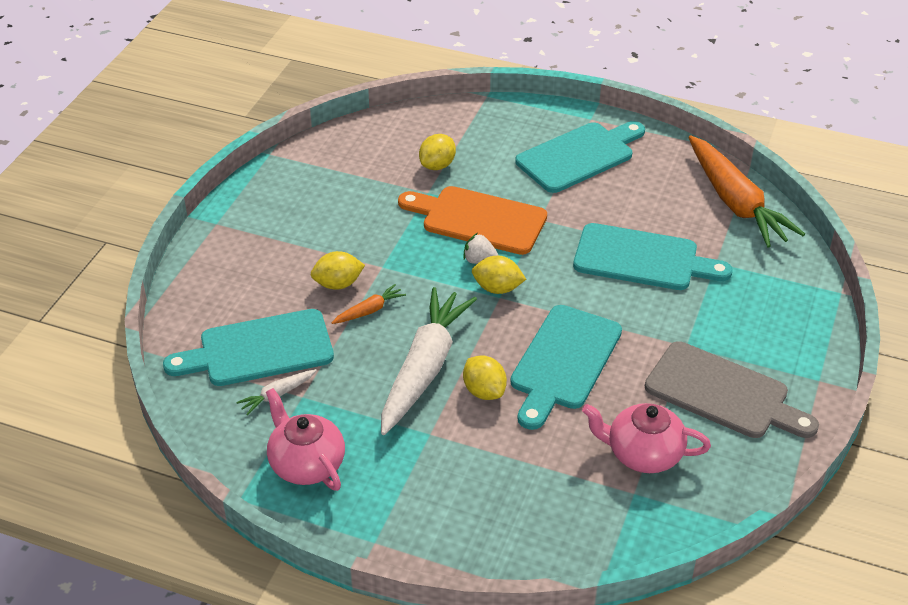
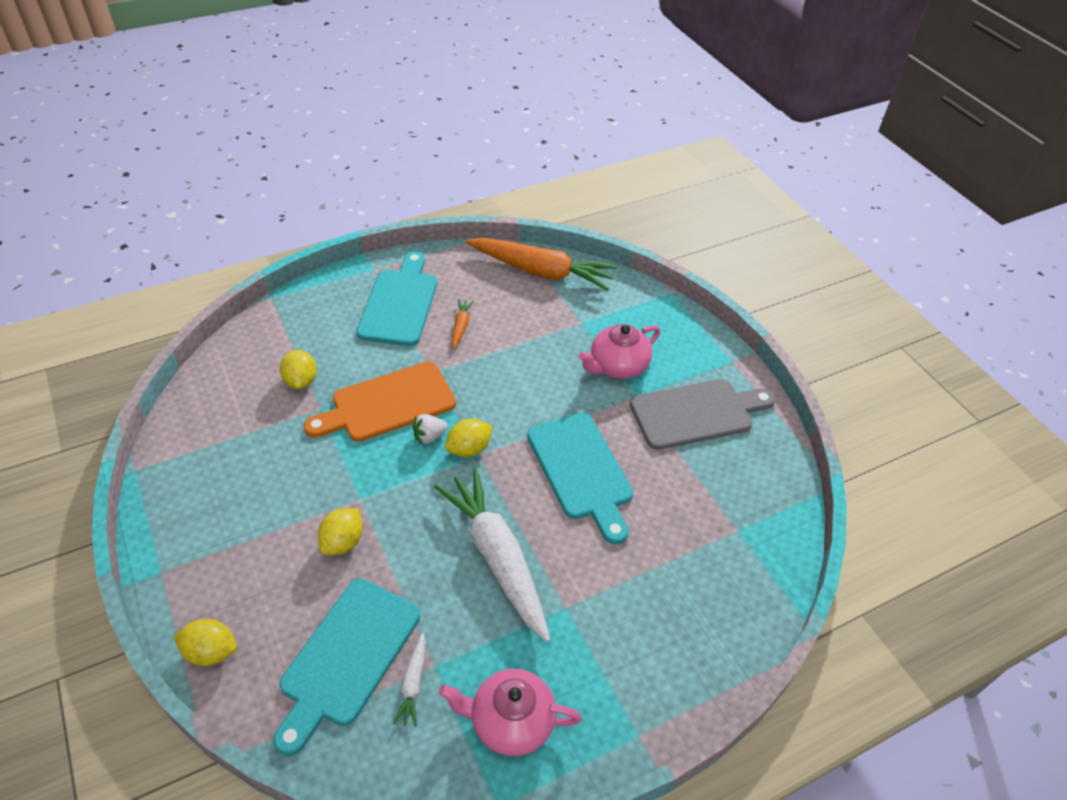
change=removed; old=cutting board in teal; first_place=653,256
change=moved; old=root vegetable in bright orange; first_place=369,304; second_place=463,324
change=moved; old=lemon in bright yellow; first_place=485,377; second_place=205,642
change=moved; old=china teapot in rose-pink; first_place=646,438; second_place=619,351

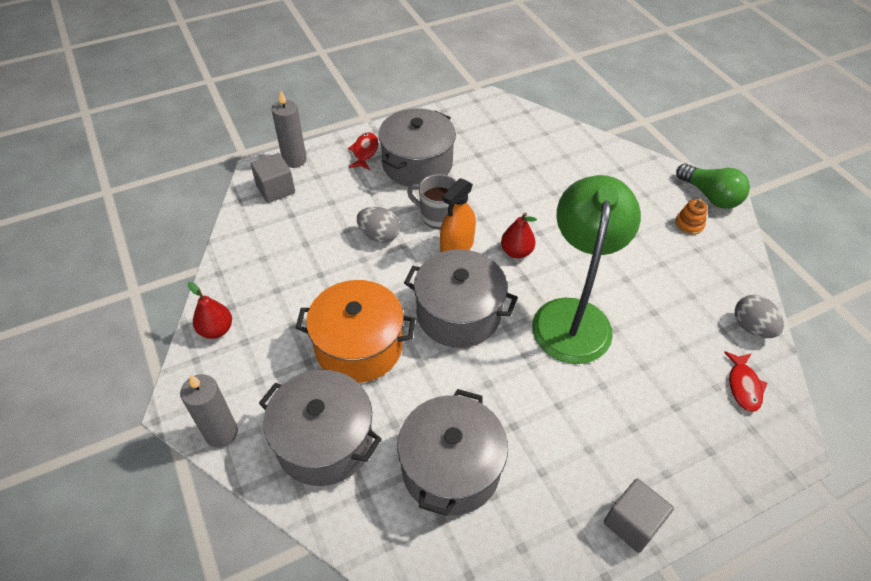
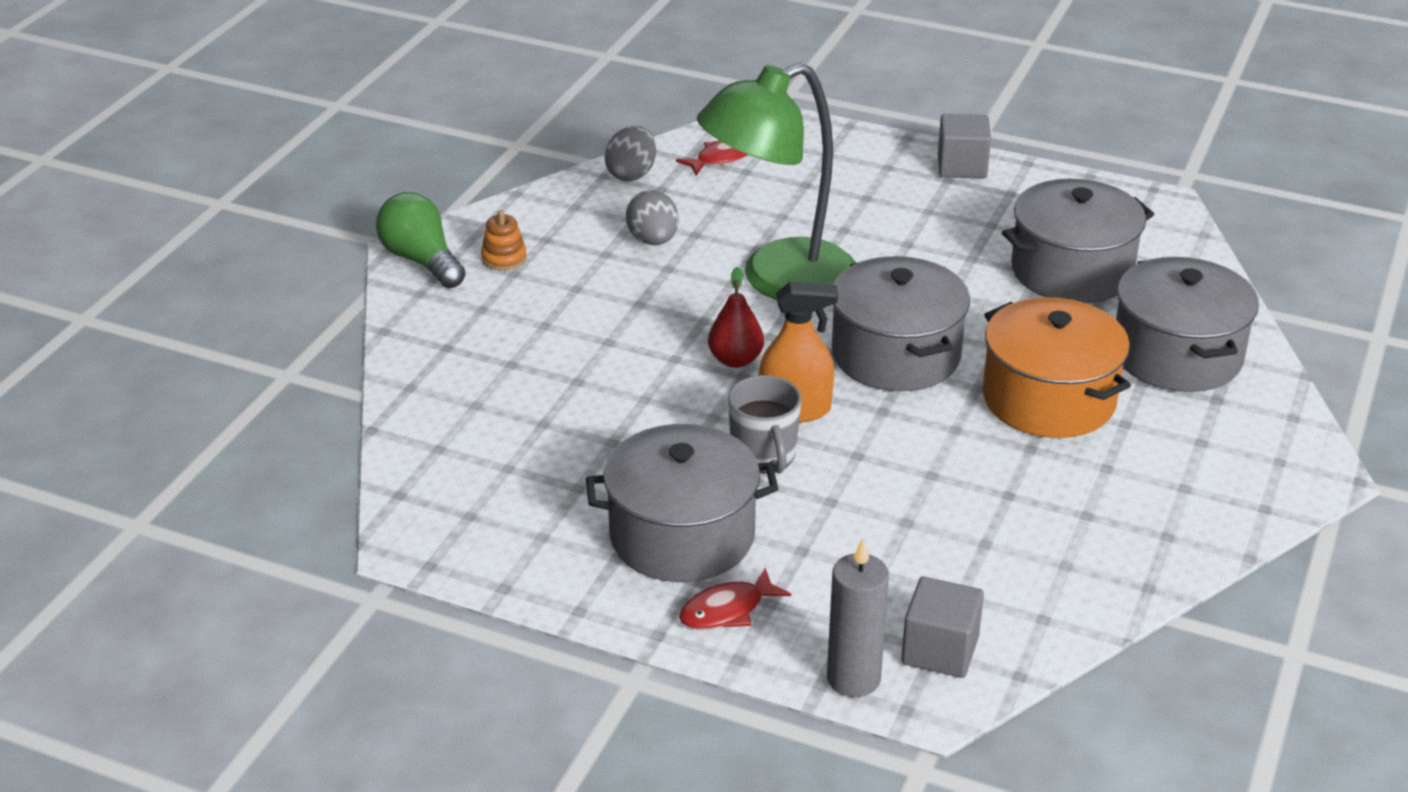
change=removed; old=candle in gray; first_place=209,411
change=removed; old=pear in crimson; first_place=210,310
change=moved; old=egg shape in gray; first_place=378,225; second_place=652,217
change=turned; old=bulb in leaf-green; first_place=713,186; second_place=421,240; degrees=-45

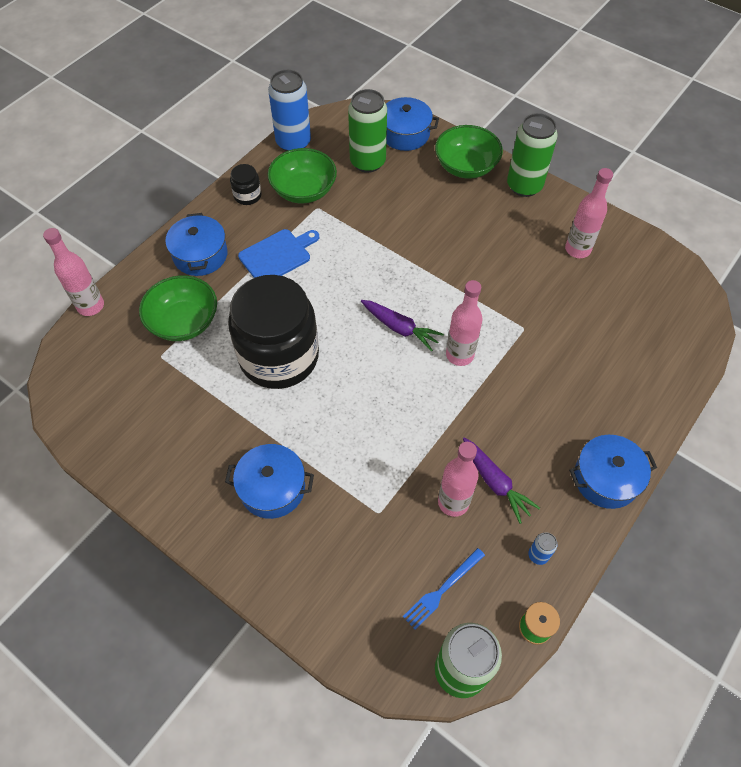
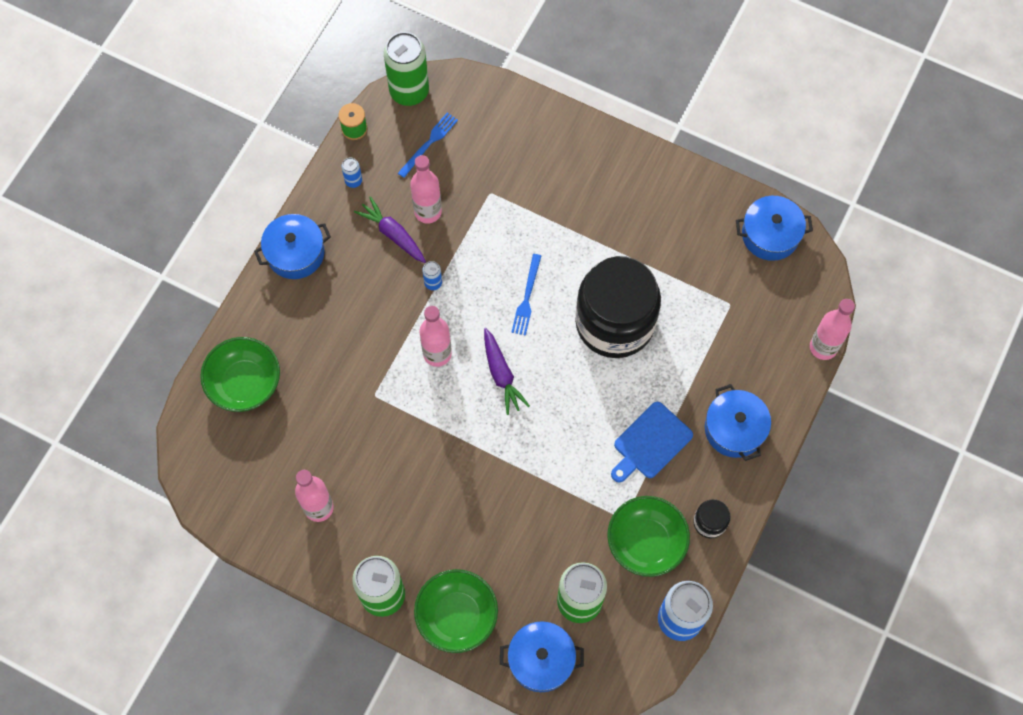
change=added; new=soda can in cobalt; second_place=432,275
change=added; new=dinner fork in cobalt; second_place=526,295
change=moved; old=serving bowl in leaf-green; first_place=178,308; second_place=240,374
change=moved; old=cooking pot in cobalt; first_place=269,481; second_place=774,228
change=turned; old=root vegetable in violet; first_place=402,326; second_place=507,371; degrees=-135

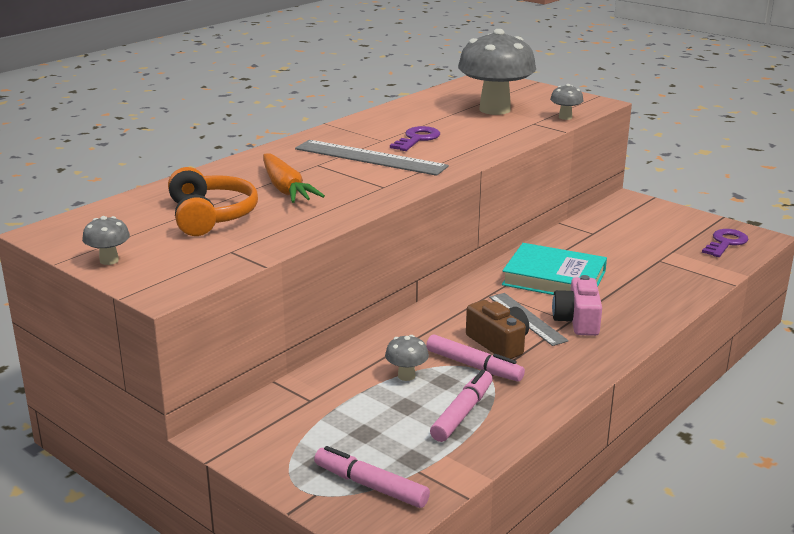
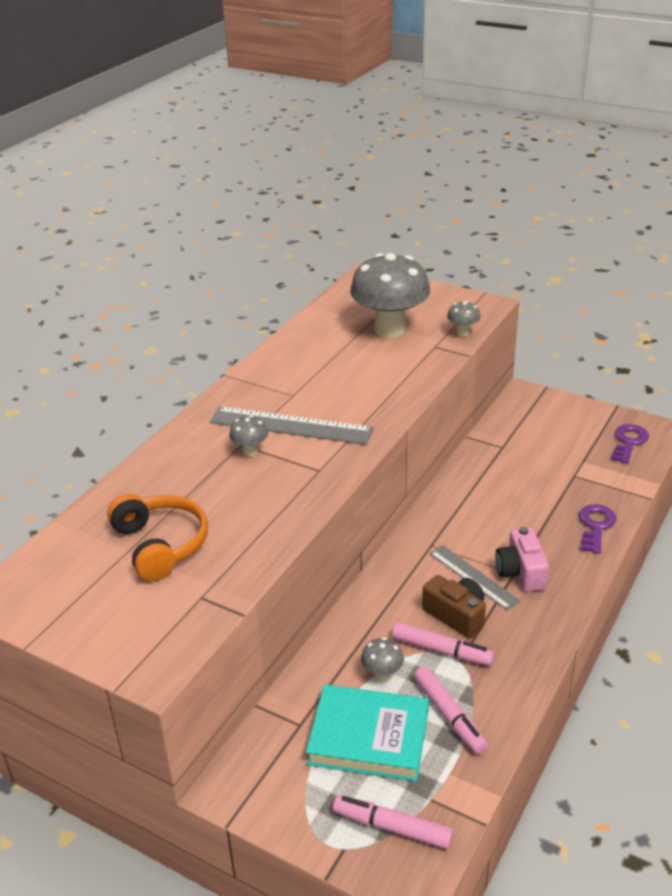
change=removed; old=root vegetable in bright orange; first_place=294,178
change=moved; old=mushroom in gray; first_place=106,240; second_place=248,436
change=moved; old=latchkey in violet; first_place=415,138; second_place=597,529
change=moved; old=book in teal; first_place=554,269; second_place=367,733
change=turned; old=marker pen in rose-pink; first_place=461,406; second_place=451,710; degrees=135

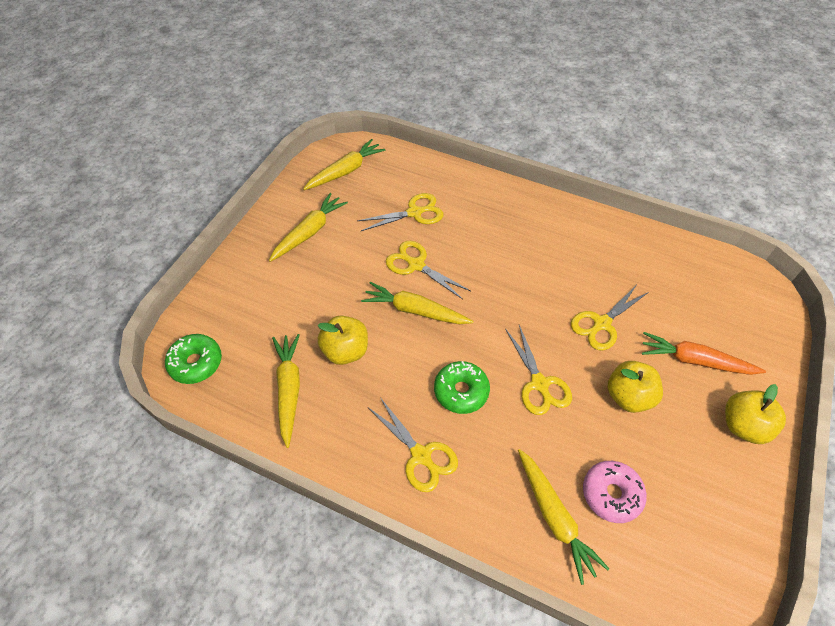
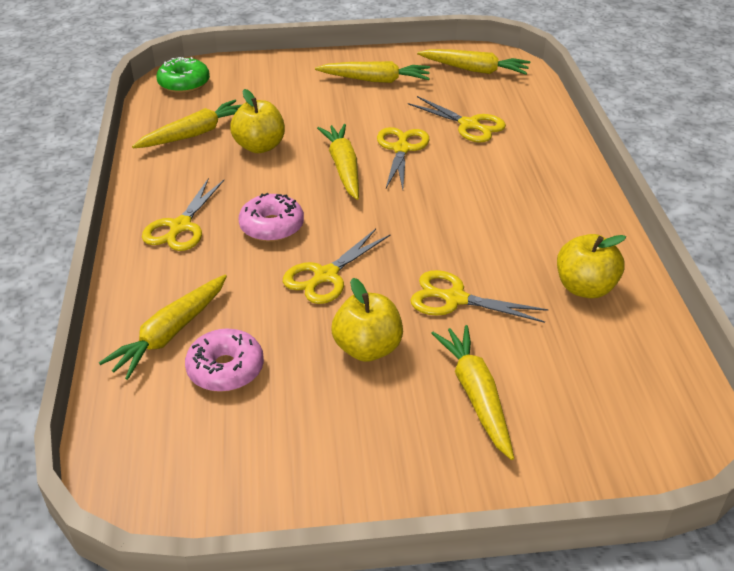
change=moved; old=apple in bright yellow; first_place=755,414; second_place=591,266
change=recoloured; old=donut in leaf-green; new=donut in rose-pink; first_place=462,387; second_place=271,217
change=recoloured; old=root vegetable in bright orange; new=root vegetable in bright yellow; first_place=704,353; second_place=472,392

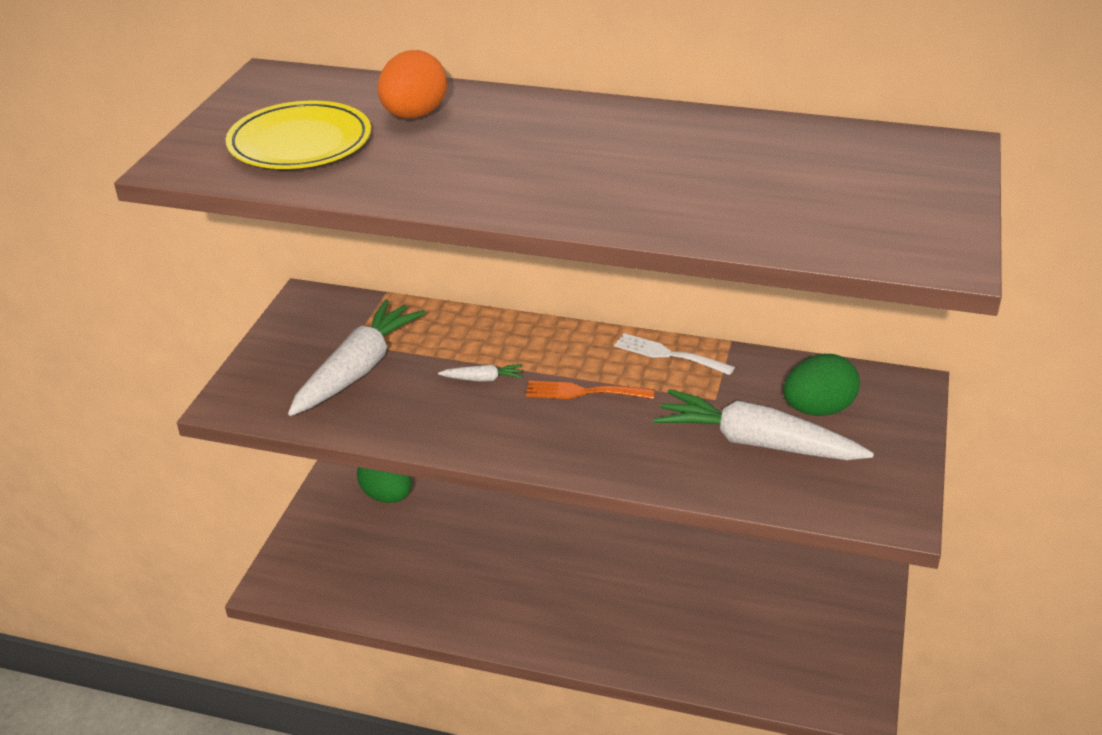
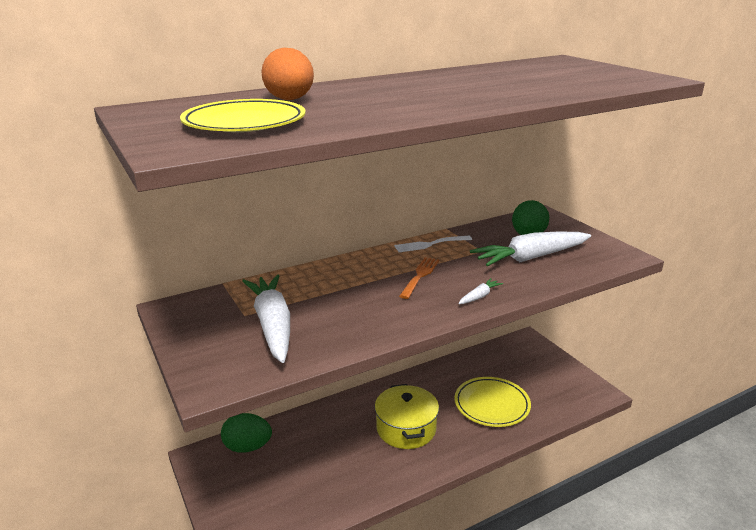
change=added; new=cooking pot in bright yellow; second_place=407,416
change=added; new=dinner plate in bright yellow; second_place=492,402
change=moved; old=root vegetable in snow-white; first_place=480,372; second_place=480,291
change=turned; old=dinner fork in bright orange; first_place=590,390; second_place=419,278; degrees=150

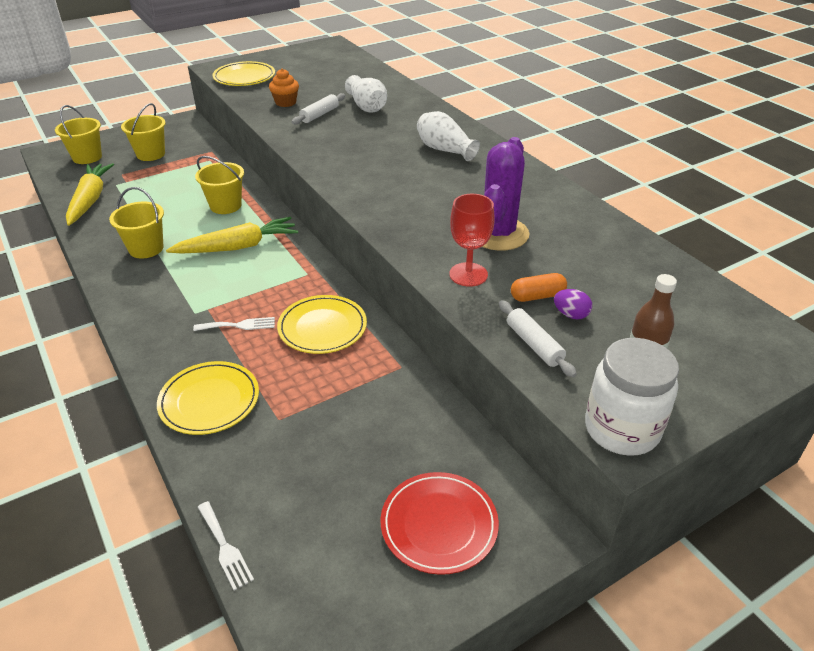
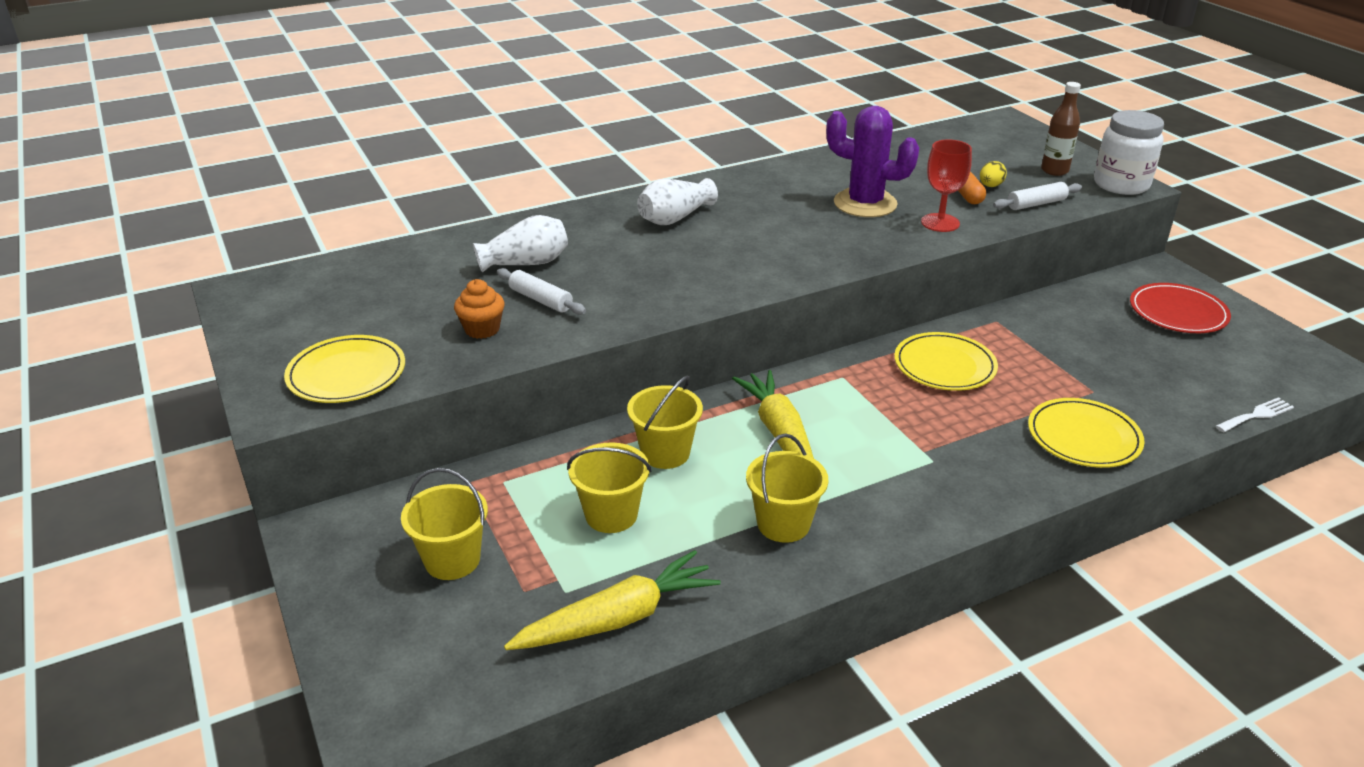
change=removed; old=dinner fork in snow-white; first_place=234,324
change=moved; old=pail in bright yellow; first_place=78,134; second_place=609,487
change=recoloured; old=egg shape in violet; new=egg shape in bright yellow; first_place=573,304; second_place=993,174
change=turned; old=root vegetable in bright yellow; first_place=90,194; second_place=612,600; degrees=150

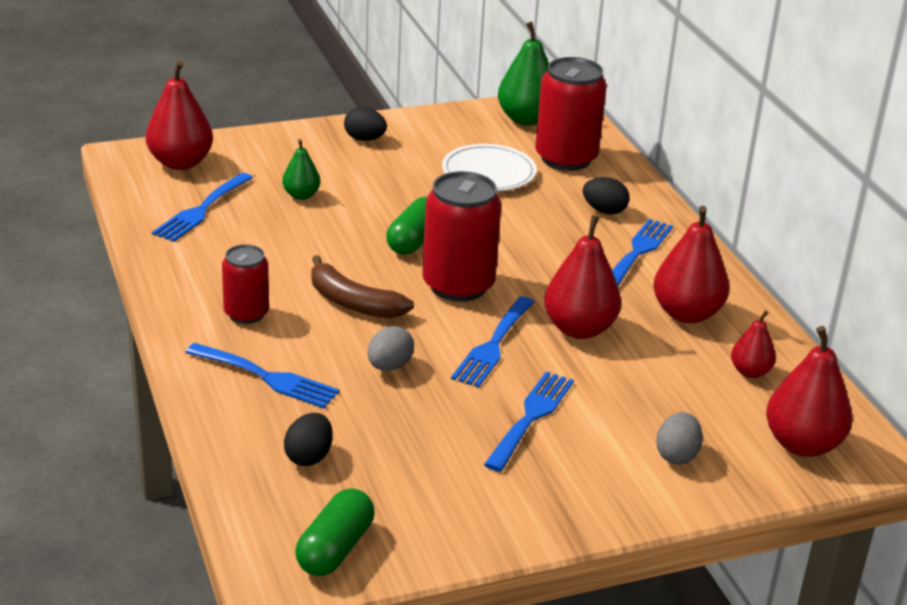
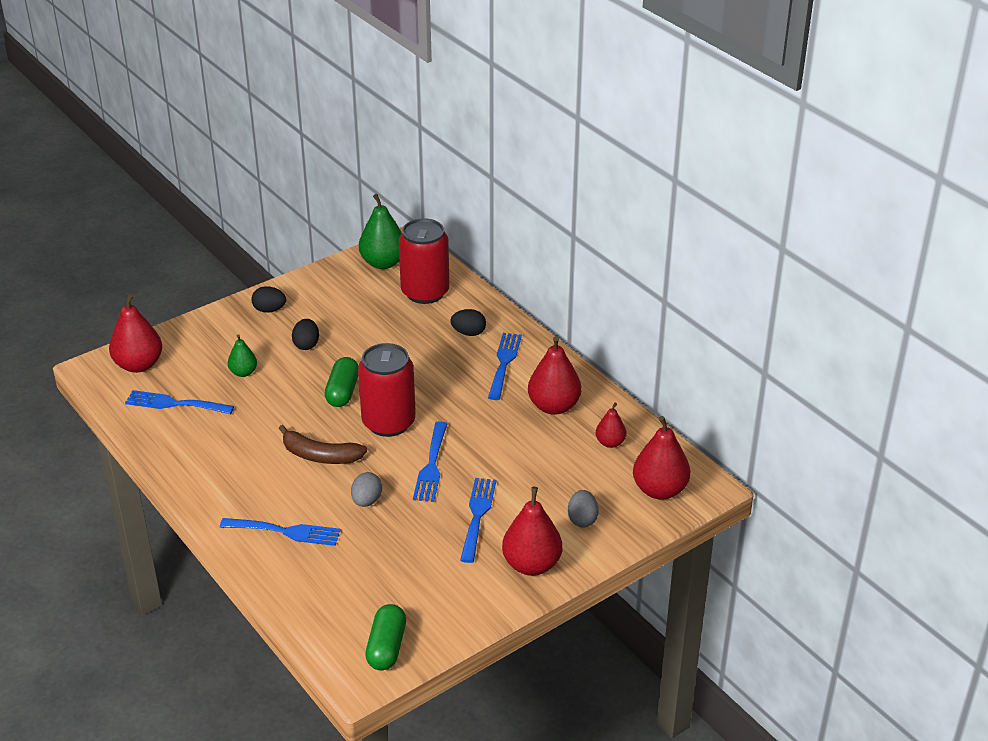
change=removed; old=soda can in crimson; first_place=245,284
change=removed; old=dinner plate in snow-white; first_place=489,167
change=moved; old=egg shape in black; first_place=308,439; second_place=305,334
change=moved; old=pear in crimson; first_place=582,277; second_place=532,531
change=turned; old=dinner fork in cobalt; first_place=202,207; second_place=179,402; degrees=90

